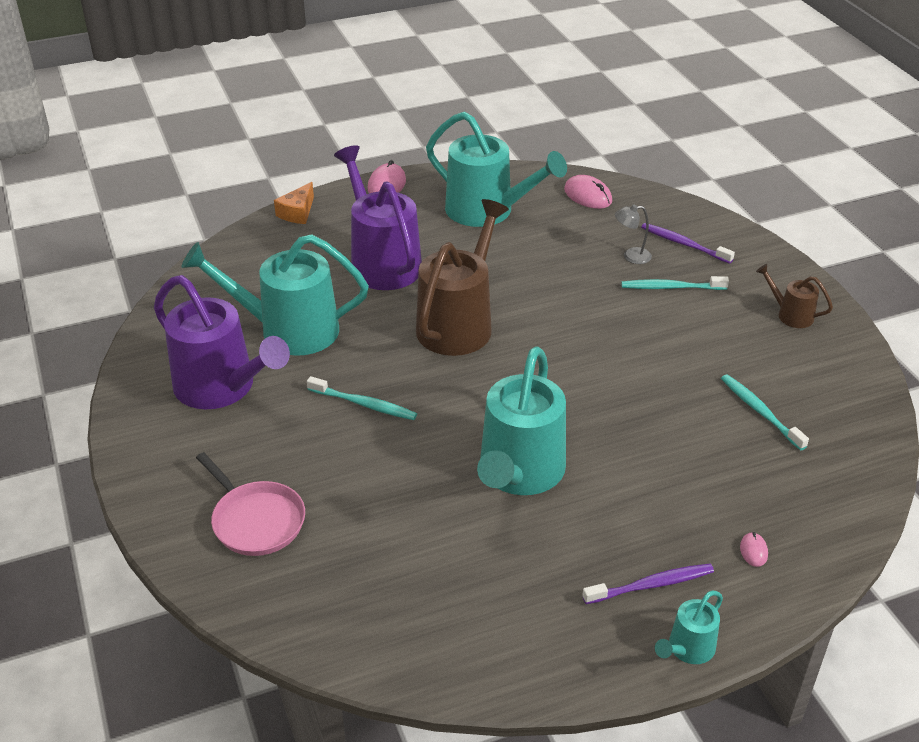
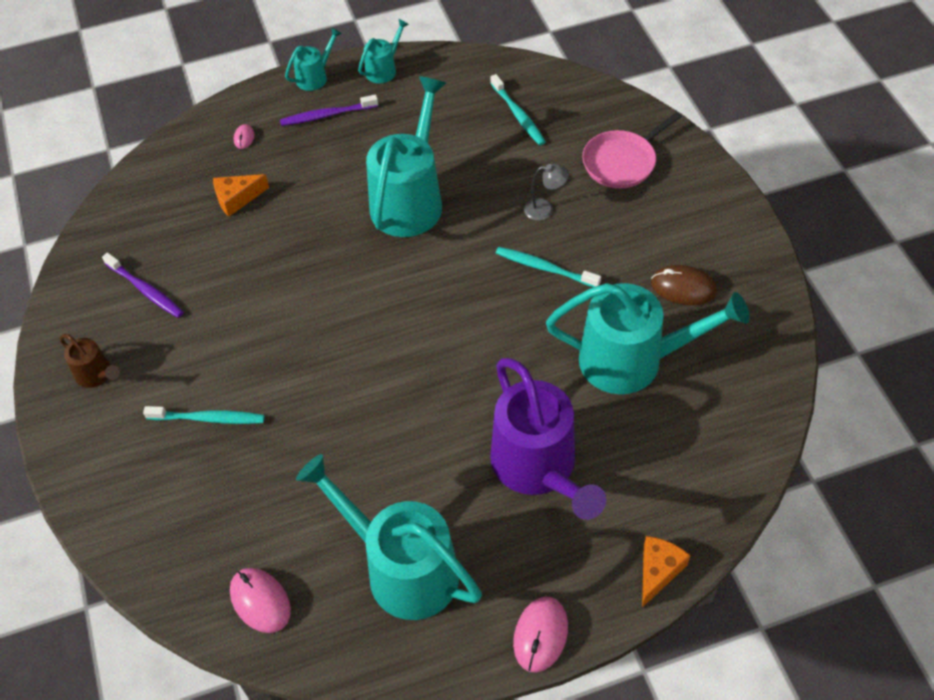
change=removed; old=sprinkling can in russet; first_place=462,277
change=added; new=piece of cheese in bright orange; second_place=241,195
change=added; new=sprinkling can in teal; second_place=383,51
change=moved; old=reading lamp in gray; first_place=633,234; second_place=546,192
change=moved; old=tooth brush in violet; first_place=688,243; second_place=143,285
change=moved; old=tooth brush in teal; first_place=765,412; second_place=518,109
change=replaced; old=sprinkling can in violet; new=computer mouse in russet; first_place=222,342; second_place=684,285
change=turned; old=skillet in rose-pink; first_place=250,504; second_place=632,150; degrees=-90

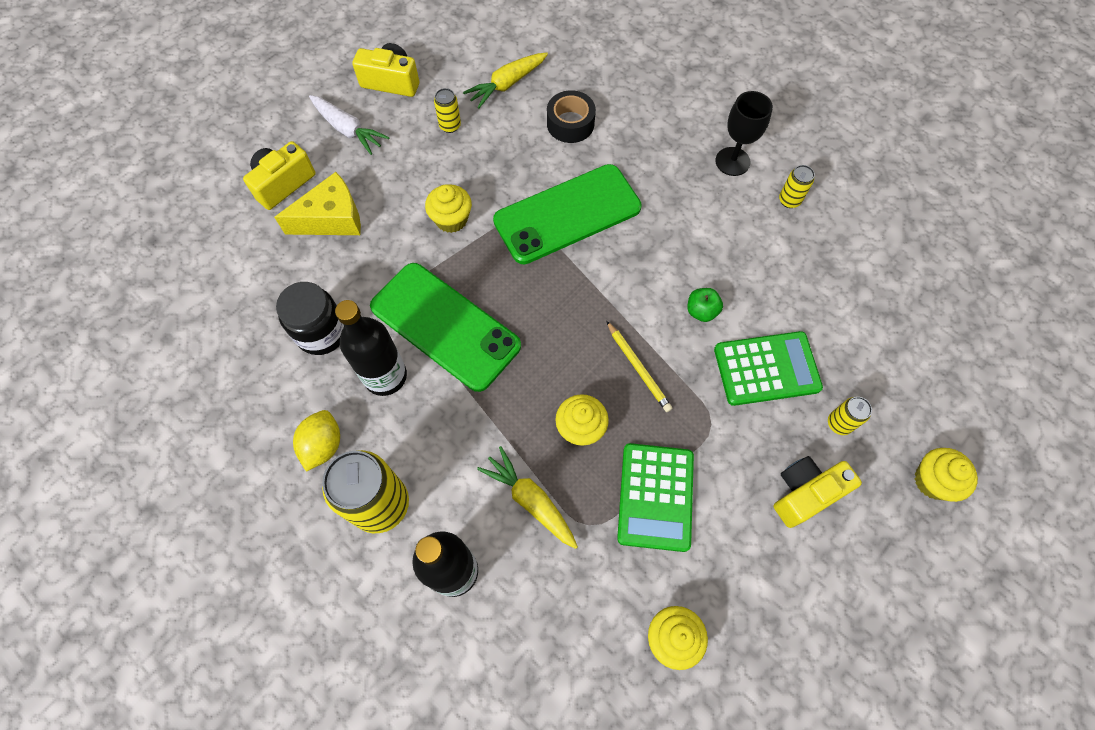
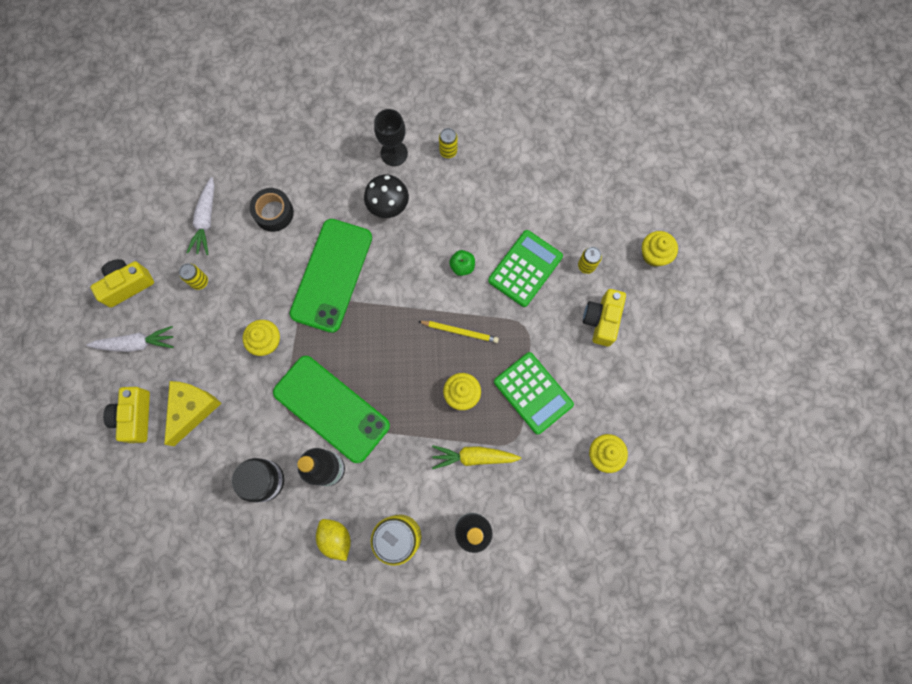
change=added; new=mushroom in black; second_place=386,196
change=recoloured; old=root vegetable in bright yellow; new=root vegetable in snow-white; first_place=505,80; second_place=200,216
change=turned; old=smartphone in leaf-green; first_place=445,327; second_place=331,409; degrees=45

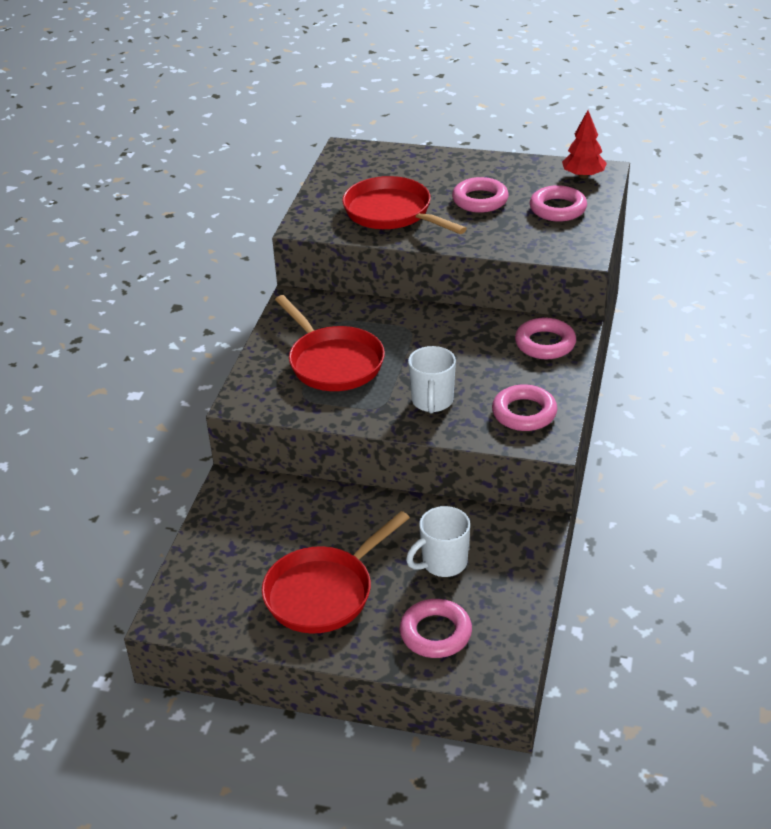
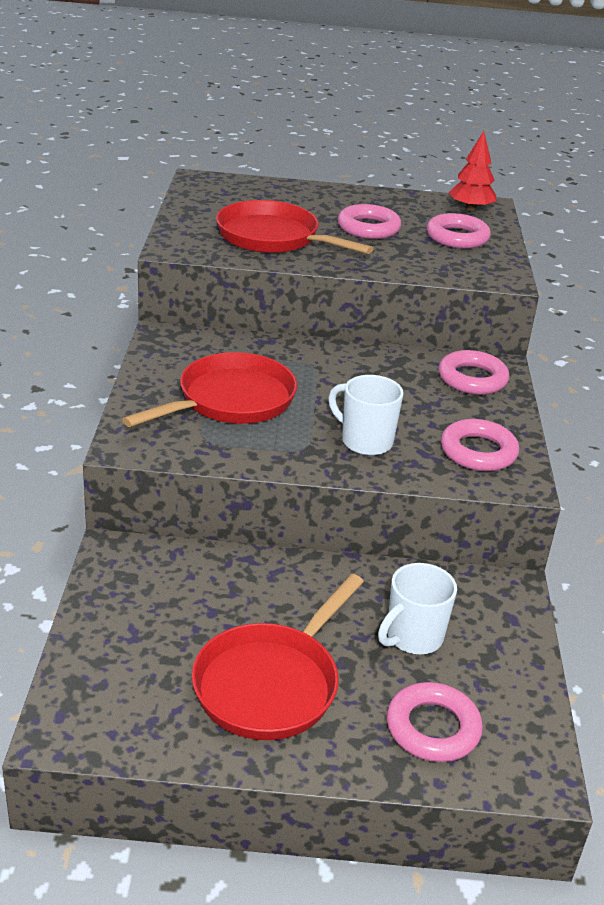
change=turned; old=skillet in crimson; first_place=330,343; second_place=209,389; degrees=-90
change=turned; old=mug in snow-white; first_place=432,379; second_place=365,415; degrees=135

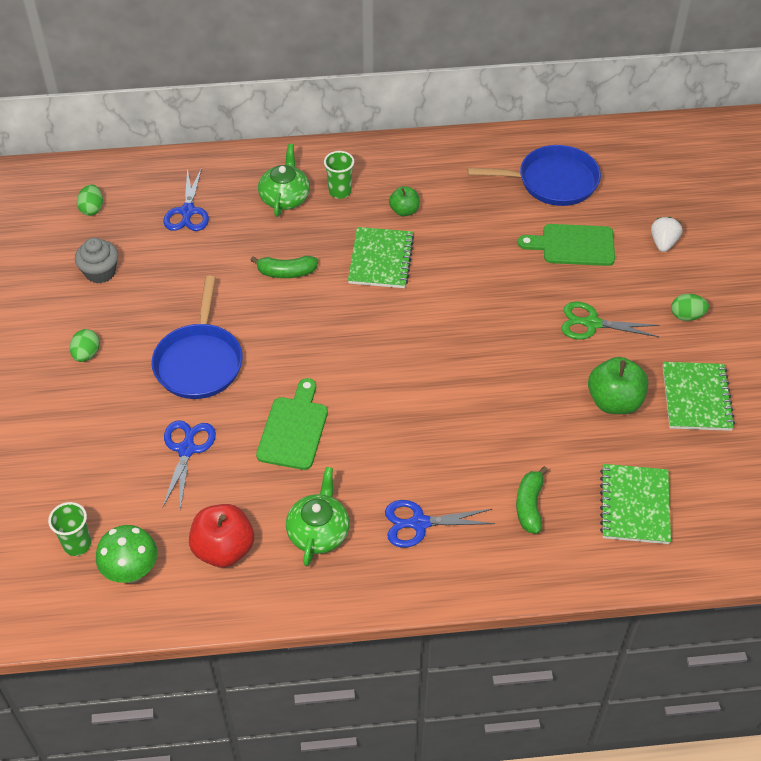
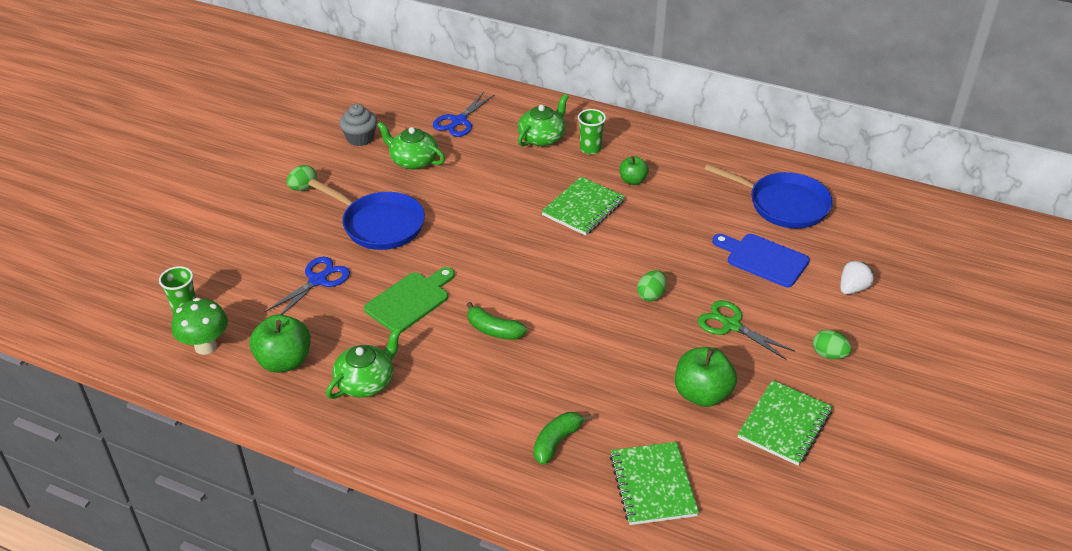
change=removed; old=shears in cobalt; first_place=440,524
change=added; new=china teapot in leaf-green; second_place=411,146
change=moved; old=egg shape in leaf-green; first_place=90,200; second_place=652,286
change=moved; old=banana in leaf-green; first_place=284,267; second_place=496,321
change=recoloured; old=apple in crimson; new=apple in leaf-green; first_place=221,536; second_place=280,343
change=recoloured; old=cutting board in leaf-green; new=cutting board in cobalt; first_place=566,245; second_place=761,260
change=turned; old=skillet in cobalt; first_place=197,337; second_place=366,214; degrees=-90
change=turned; old=exercise book in leaf-green; first_place=635,504; second_place=654,483; degrees=-45

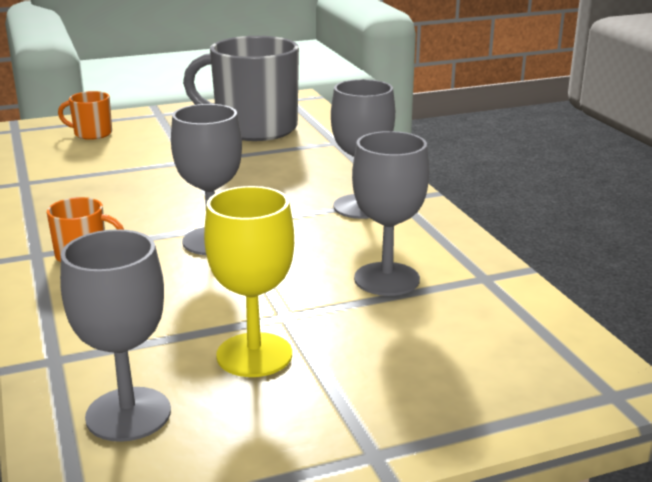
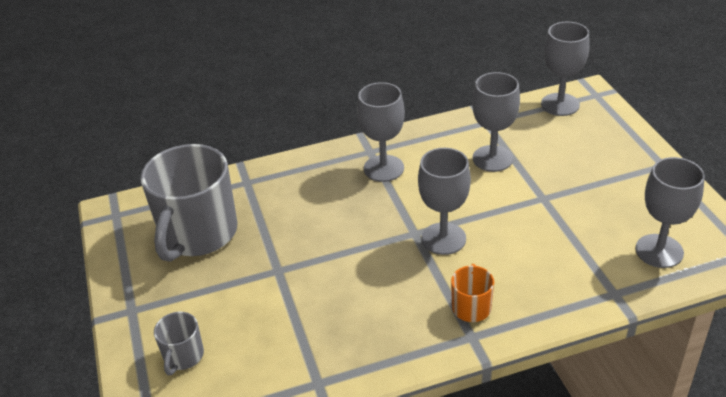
change=removed; old=wine glass in bright yellow; first_place=249,281
change=added; new=wine glass in gray; second_place=565,69
change=recoloured; old=mug in bright orange; new=mug in gray; first_place=85,115; second_place=179,343

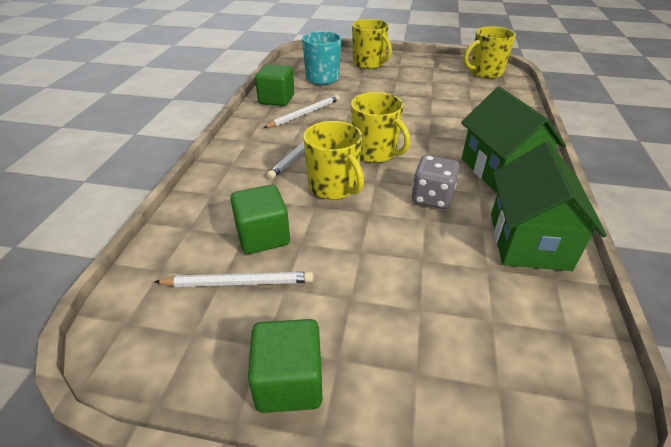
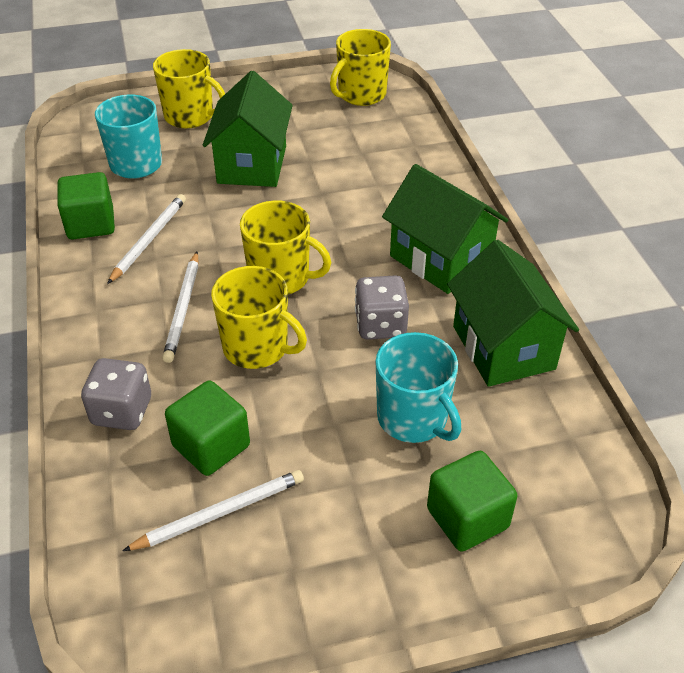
change=added; new=die in gray; second_place=116,394
change=added; new=house in leaf-green; second_place=248,129
change=added; new=mug in teal; second_place=418,387
change=moved; old=solid cube in leaf-green; first_place=285,366; second_place=472,501

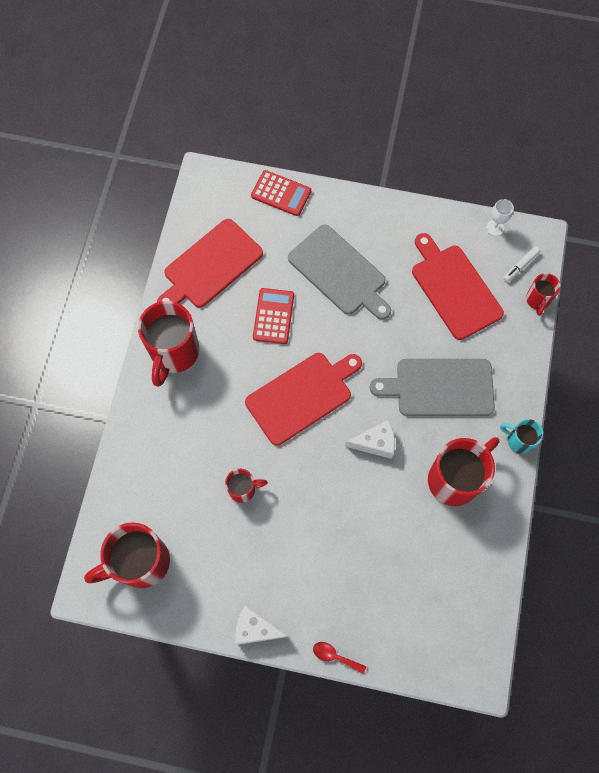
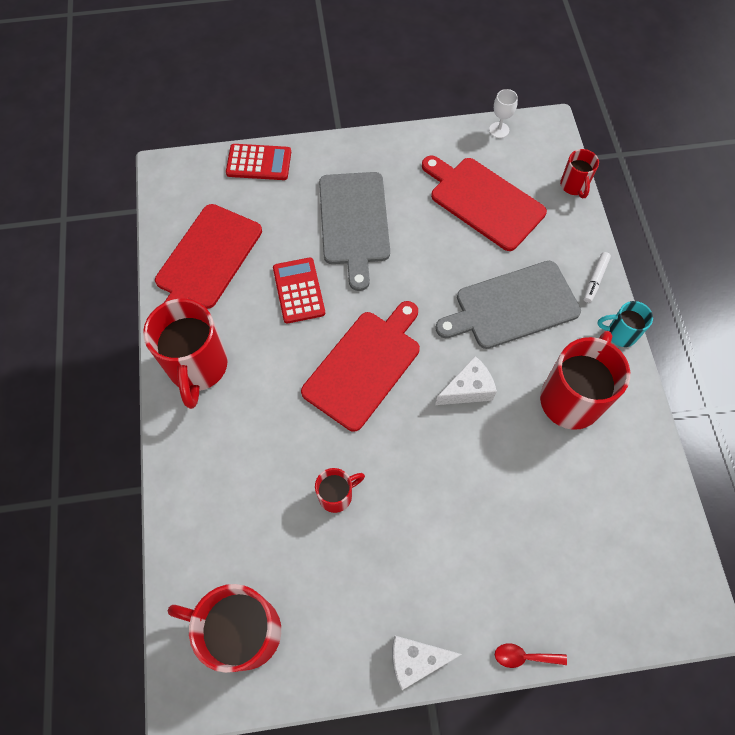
change=moved; old=marker pen in snow-white; first_place=521,264; second_place=597,277
change=turned; old=mug in crimson; first_place=127,555; second_place=224,628; degrees=60
change=turned; old=cutting board in gray; first_place=339,272; second_place=354,231; degrees=60

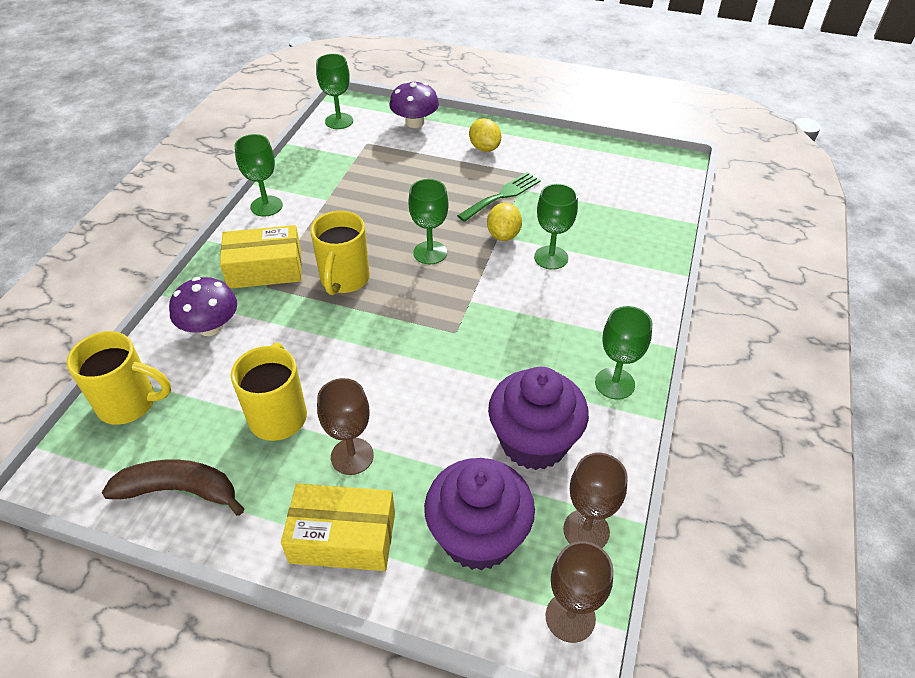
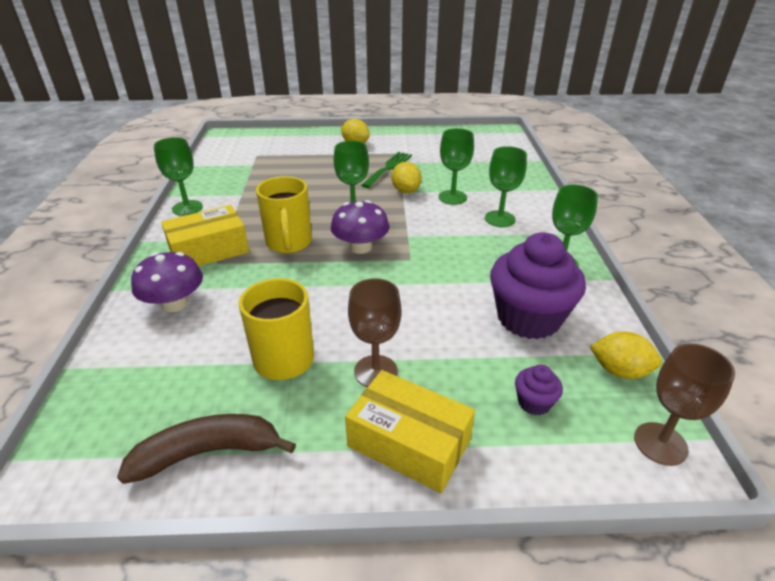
change=removed; old=mug in bright yellow; first_place=118,378
change=moved; old=wine glass in leaf-green; first_place=334,91; second_place=506,186
change=moved; old=mushroom in violet; first_place=414,104; second_place=360,227
change=replaced; old=wine glass in russet; new=lemon in bright yellow; first_place=595,500; second_place=626,355
change=turned; old=box in bright yellow; first_place=338,527; second_place=410,431; degrees=45
change=resized; old=fairy cake in violet; first_place=479,514; second_place=539,390; factor=0.43

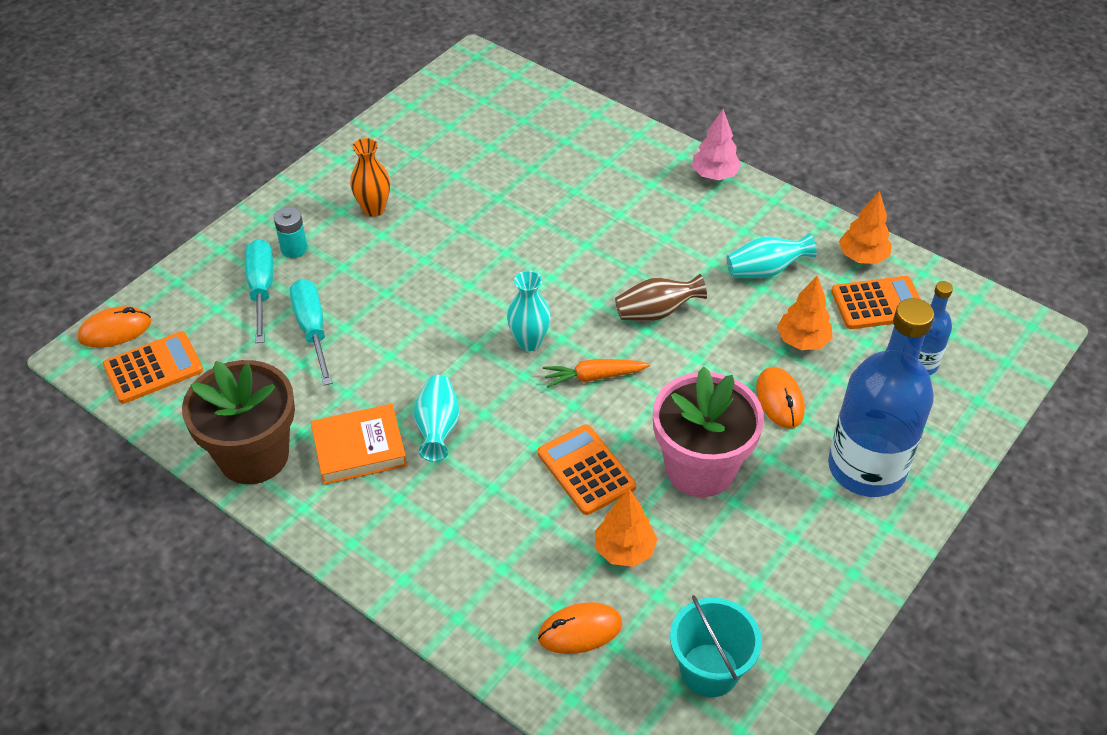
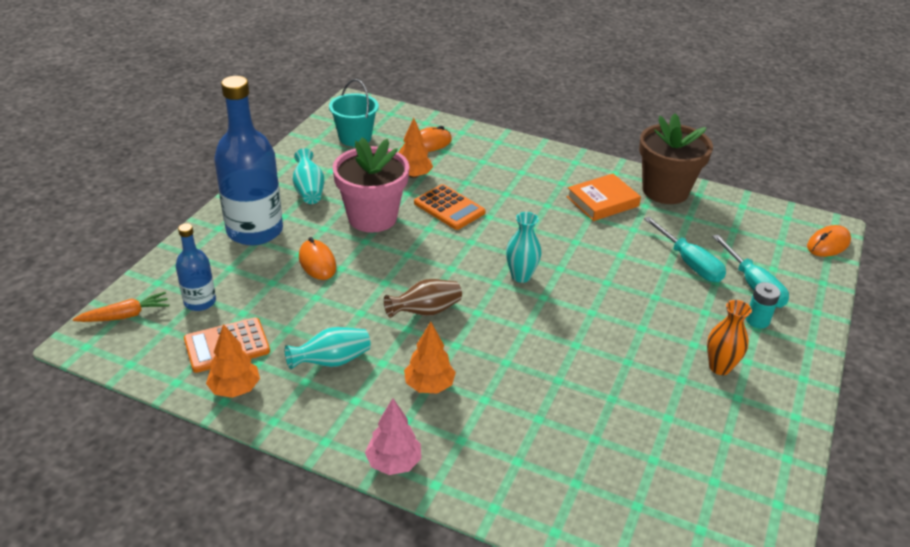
change=removed; old=adding machine in bright orange; first_place=152,367
change=moved; old=vase in teal; first_place=436,418; second_place=308,176
change=moved; old=root vegetable in bright orange; first_place=596,373; second_place=121,307
change=moved; old=fir tree in bright orange; first_place=805,313; second_place=430,357

